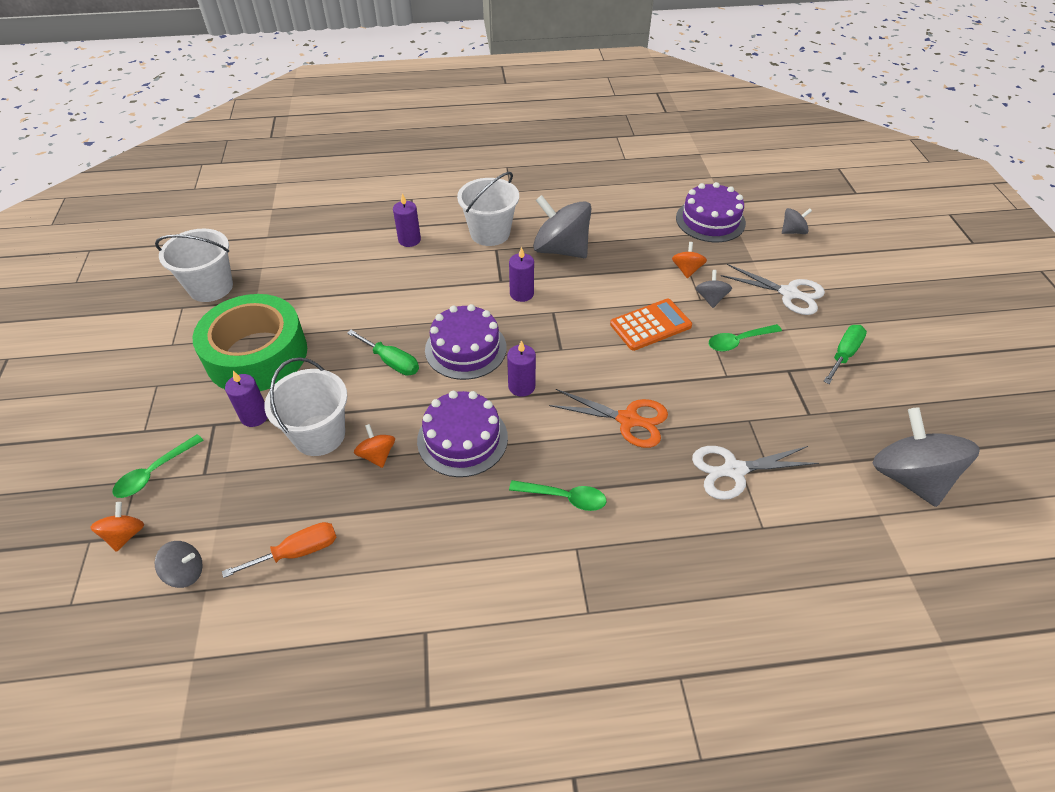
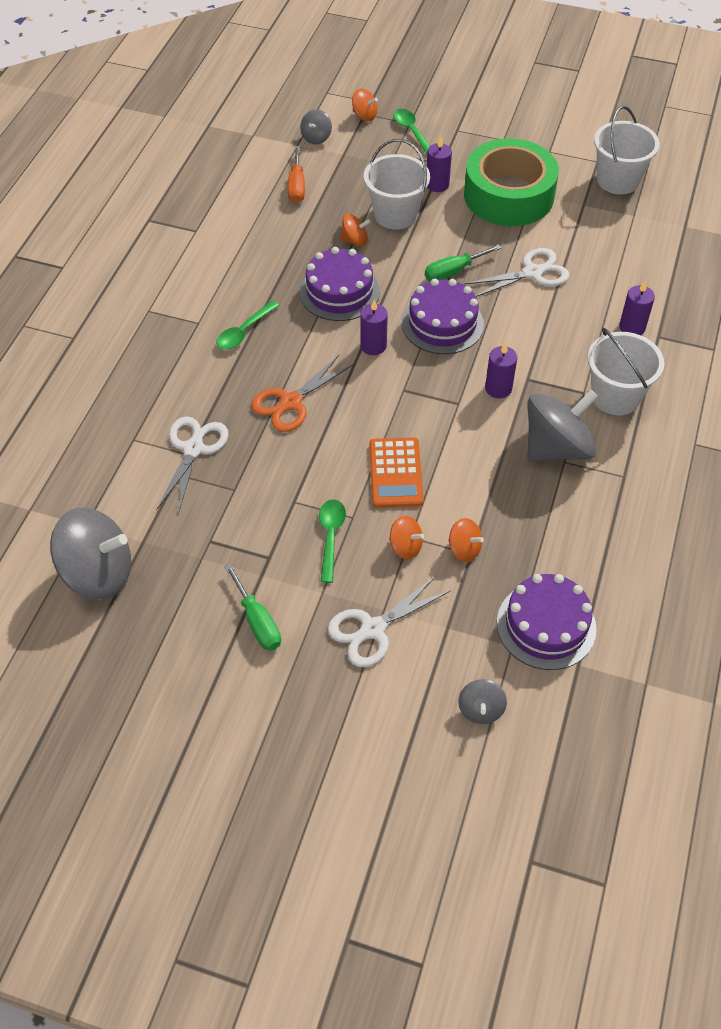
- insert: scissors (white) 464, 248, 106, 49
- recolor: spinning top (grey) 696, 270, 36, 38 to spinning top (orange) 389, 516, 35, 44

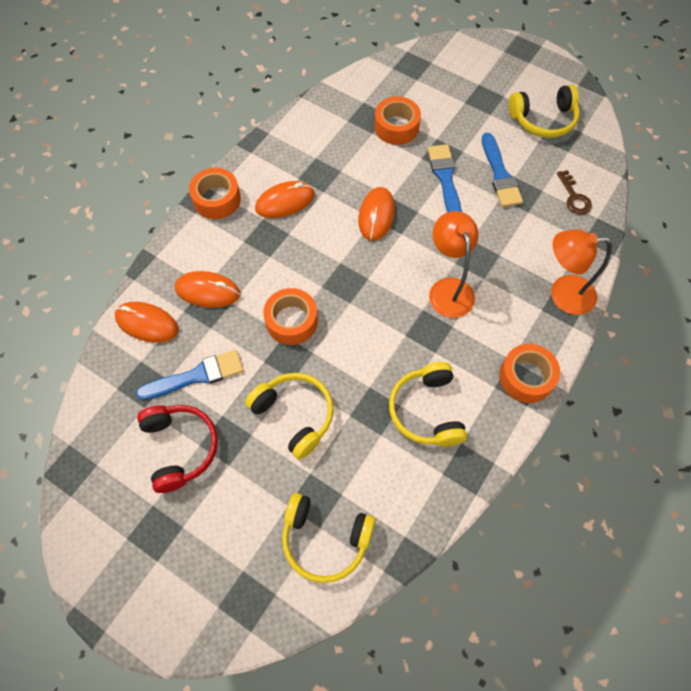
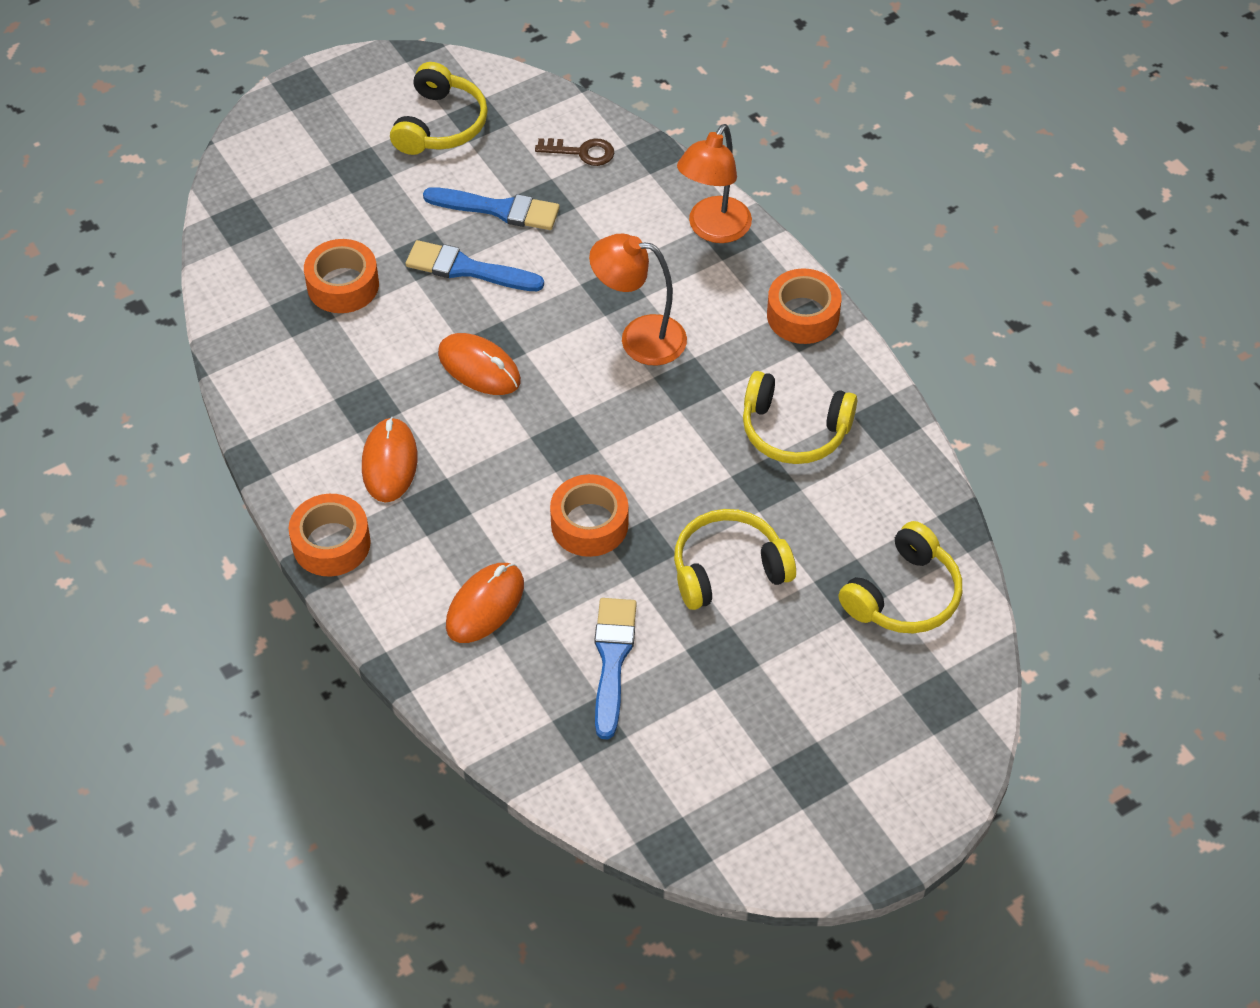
- delete: mouse (orange) 115, 302, 64, 41
- delete: headphones (red) 137, 405, 81, 88

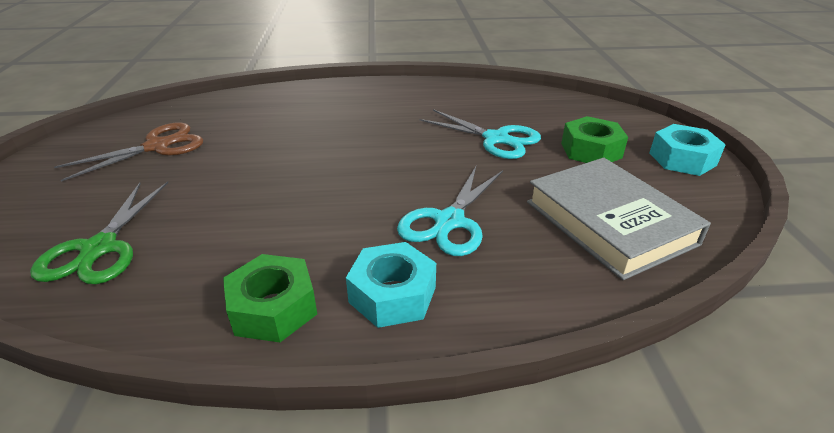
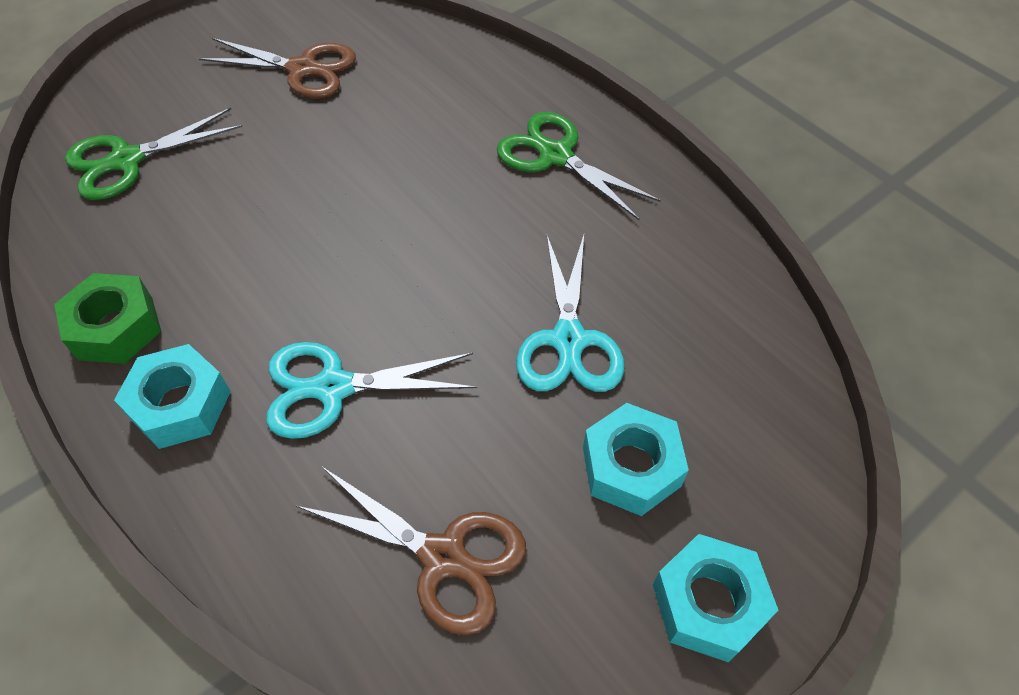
- insert: scissors (green) 497, 112, 164, 108
- replace: book (grey) 527, 158, 184, 122 to scissors (brown) 296, 467, 230, 168
- recolor: nut (green) 561, 116, 67, 47 to nut (turquoise) 583, 403, 106, 113

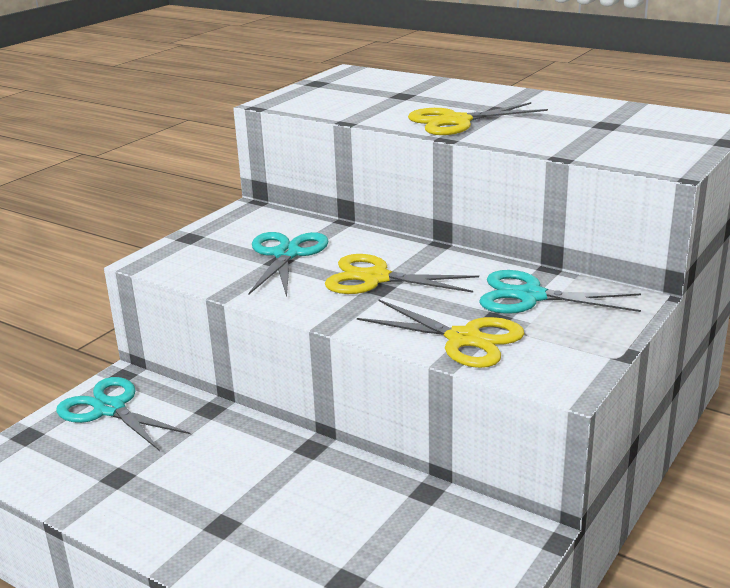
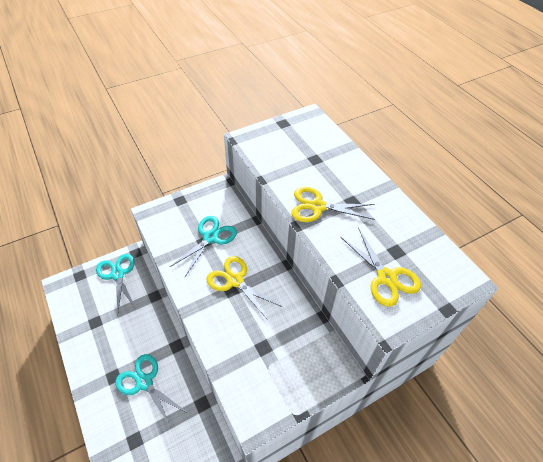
- move: scissors (yellow) 357, 299, 167, 69 to 341, 228, 80, 79
- move: scissors (turquoise) 479, 270, 162, 44 to 115, 354, 73, 74

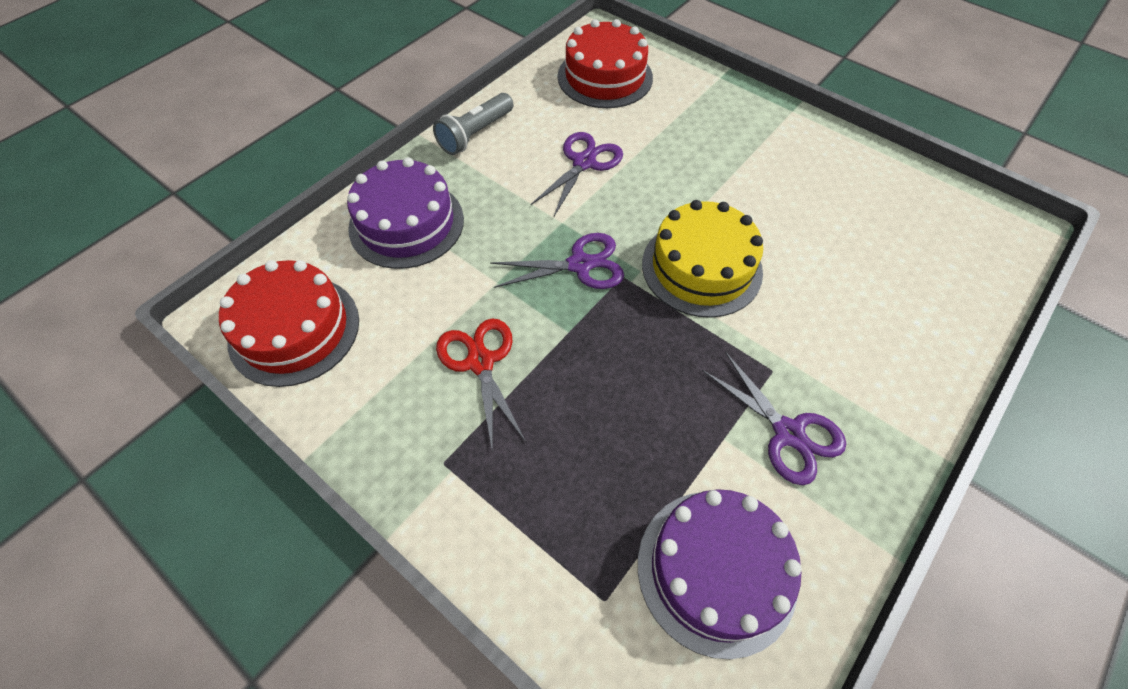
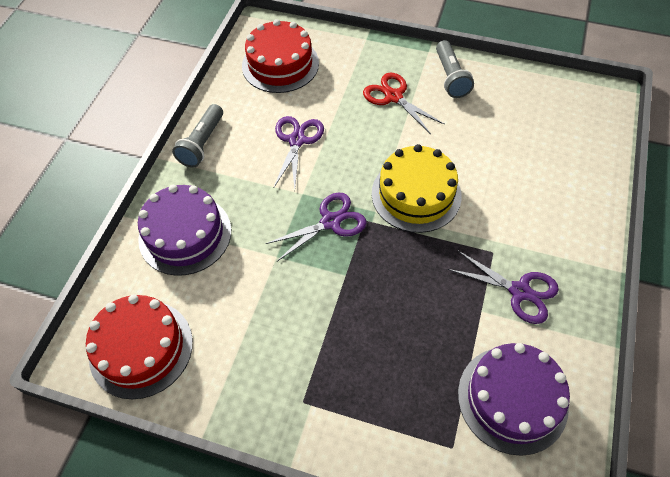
- insert: flashlight (grey) 436, 40, 38, 58
- move: scissors (red) 436, 319, 90, 134 to 363, 73, 82, 61

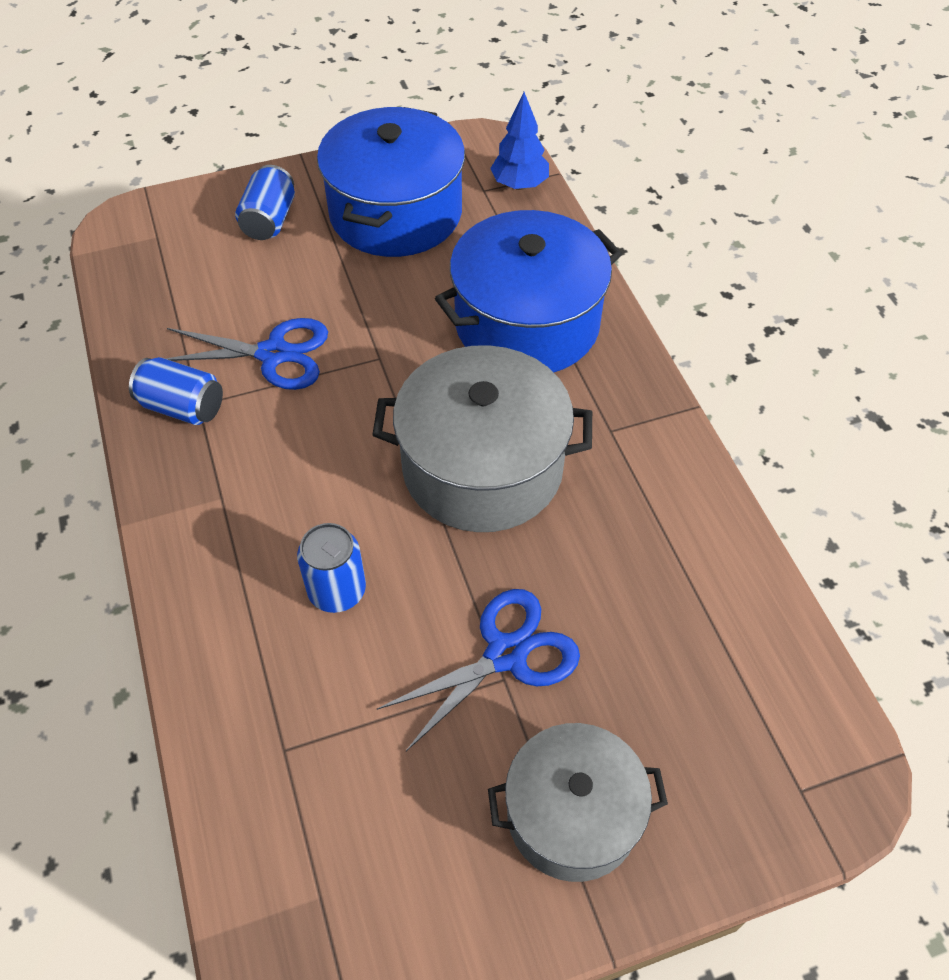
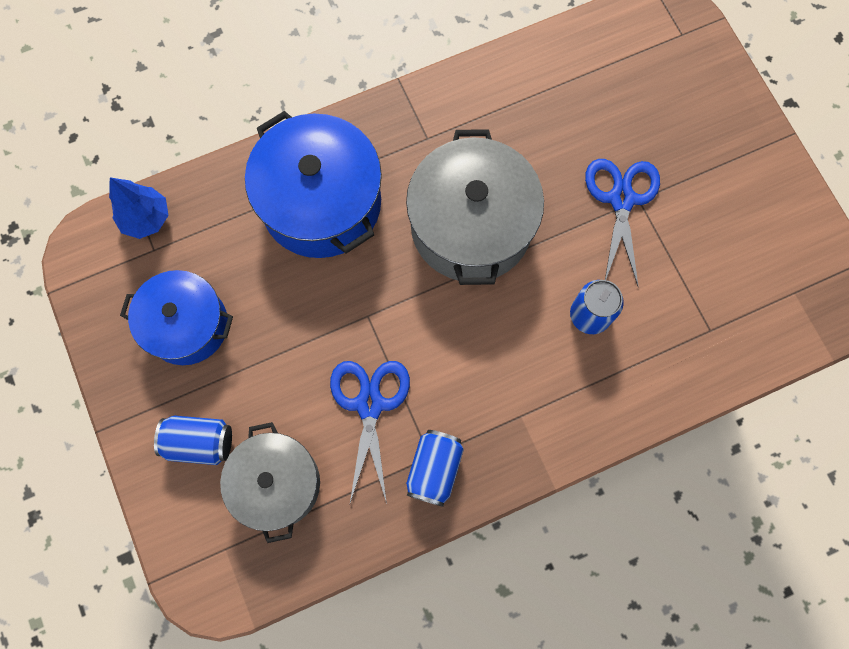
- move: pot (grey) 488, 723, 180, 159 to 220, 422, 100, 121
- rotate: scissors (blue) 376, 589, 204, 162 = 585, 159, 75, 128 45 degrees clockwise
- resize: pot (blue) 317, 107, 148, 150 = 120, 270, 113, 95 x0.66

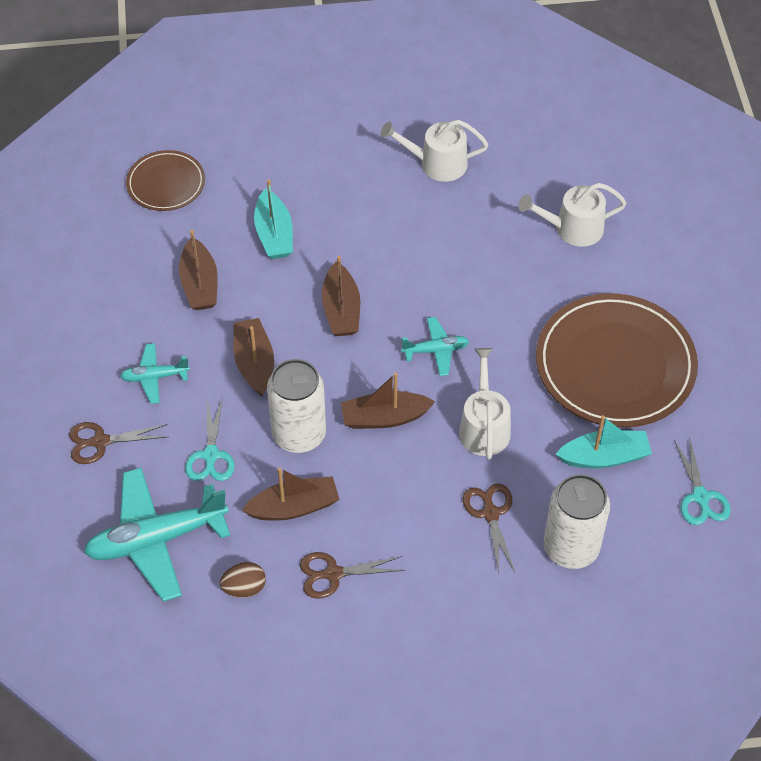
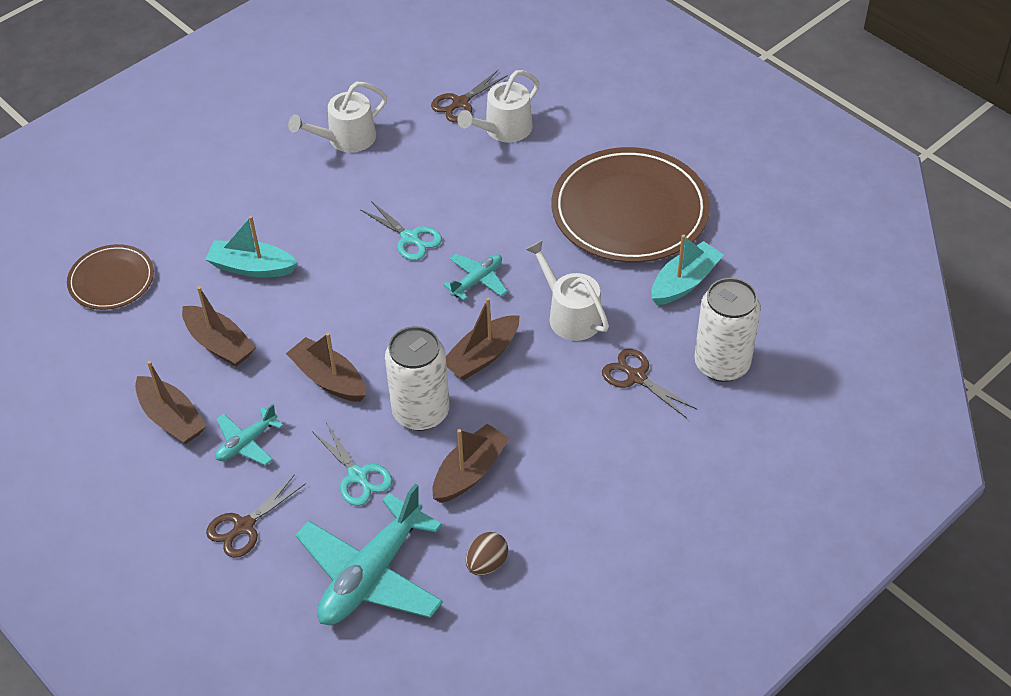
- move: scissors (brown) 300, 552, 105, 47 to 431, 70, 77, 52
- move: boat (brown) 322, 256, 38, 80 to 135, 361, 72, 83
- move: scissors (turquoise) 674, 436, 57, 89 to 360, 201, 82, 60
- rotate: boat (turquoise) 254, 180, 39, 79 = 205, 216, 93, 62 150 degrees clockwise

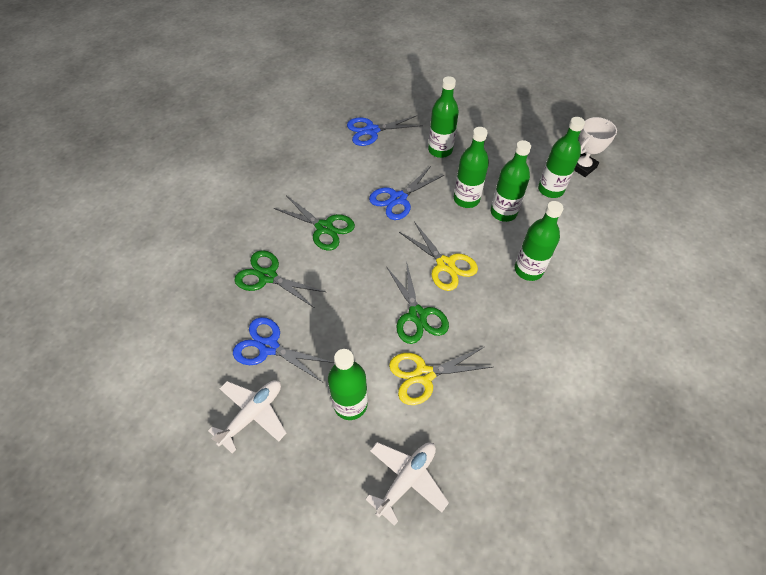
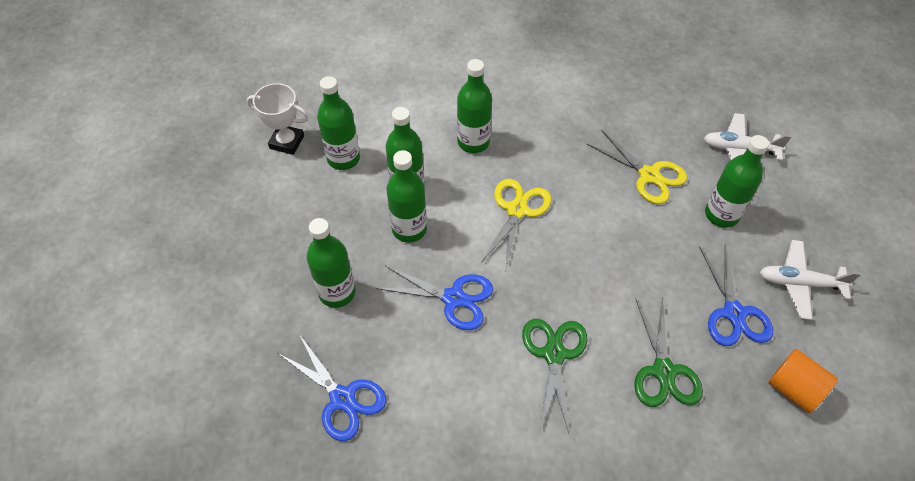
- delete: scissors (green) 387, 260, 62, 84
- insert: cylinder (orange) 768, 349, 70, 64

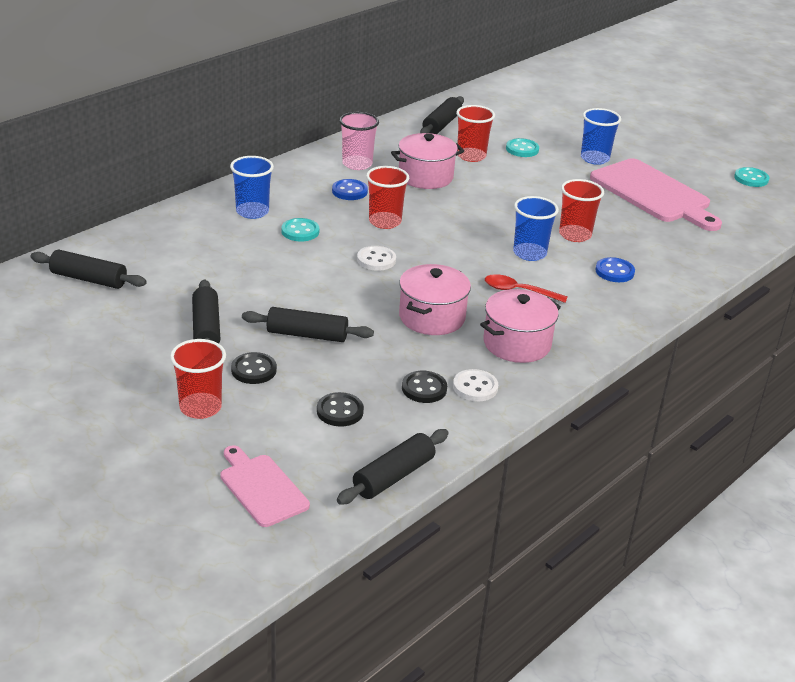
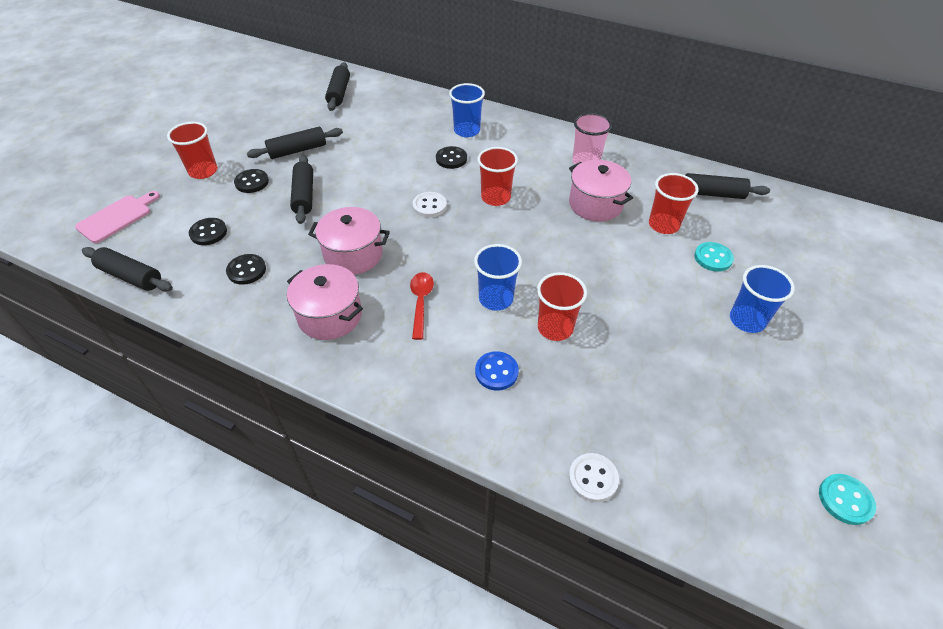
- delete: button (blue) 332, 179, 36, 21
- delete: cutting board (pink) 590, 158, 132, 73
- move: button (white) 453, 369, 45, 32 to 569, 453, 50, 49
- recolor: button (turquoise) 281, 218, 38, 23 to button (black) 436, 146, 31, 23

